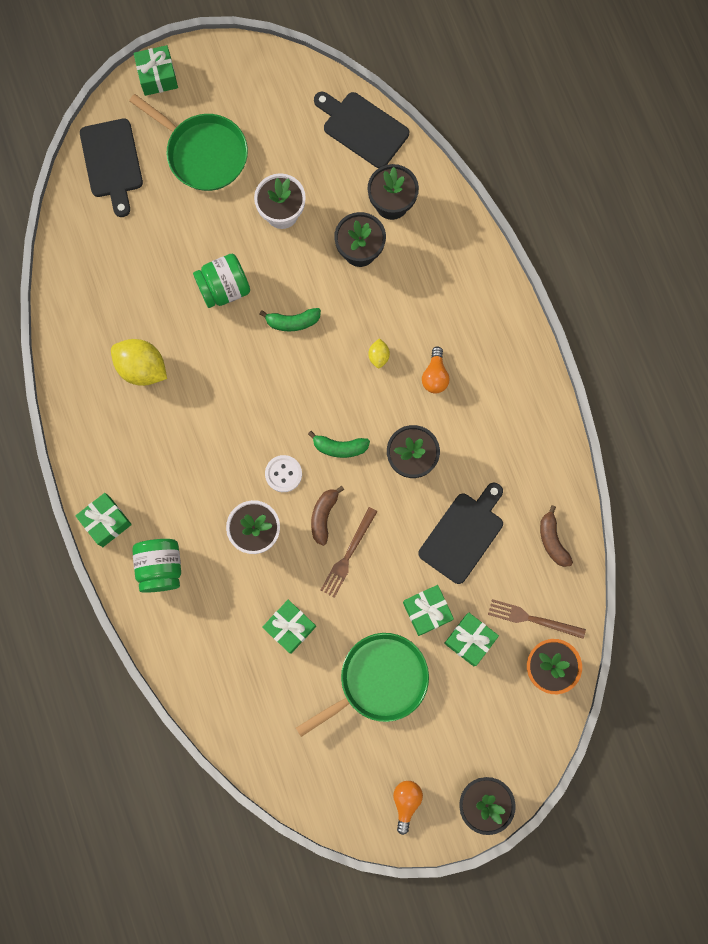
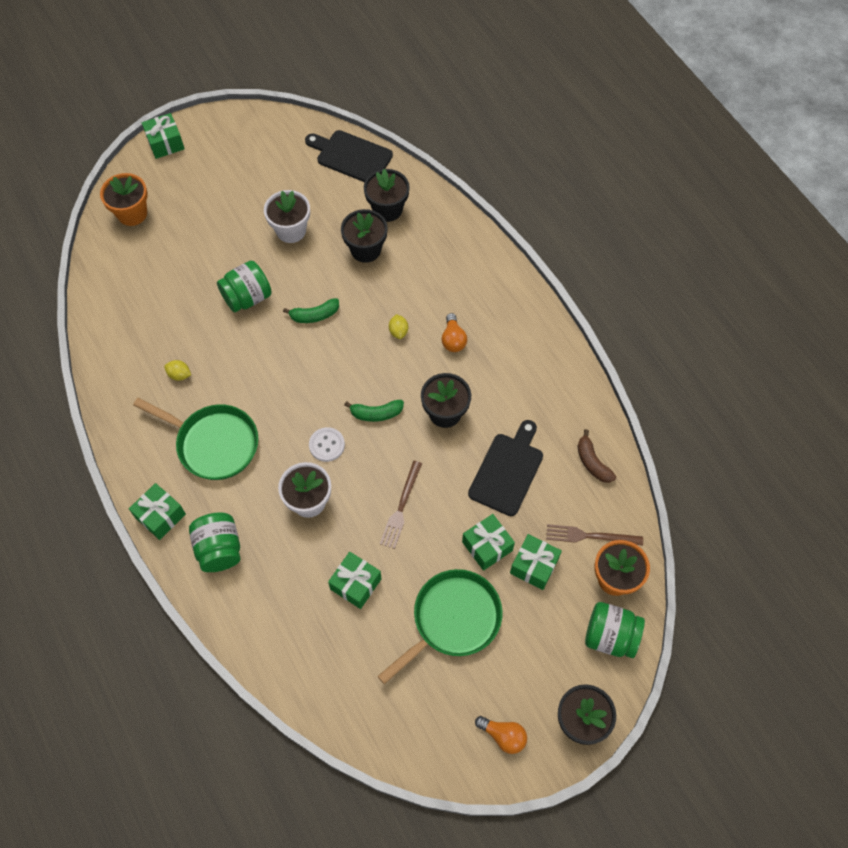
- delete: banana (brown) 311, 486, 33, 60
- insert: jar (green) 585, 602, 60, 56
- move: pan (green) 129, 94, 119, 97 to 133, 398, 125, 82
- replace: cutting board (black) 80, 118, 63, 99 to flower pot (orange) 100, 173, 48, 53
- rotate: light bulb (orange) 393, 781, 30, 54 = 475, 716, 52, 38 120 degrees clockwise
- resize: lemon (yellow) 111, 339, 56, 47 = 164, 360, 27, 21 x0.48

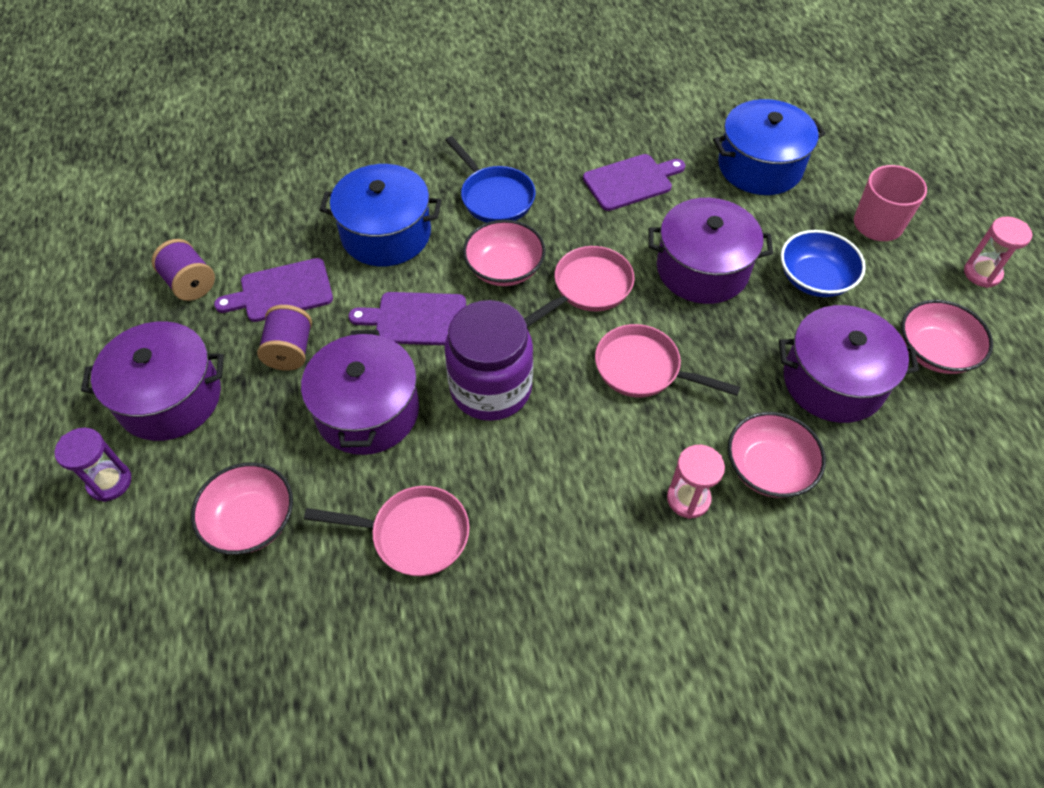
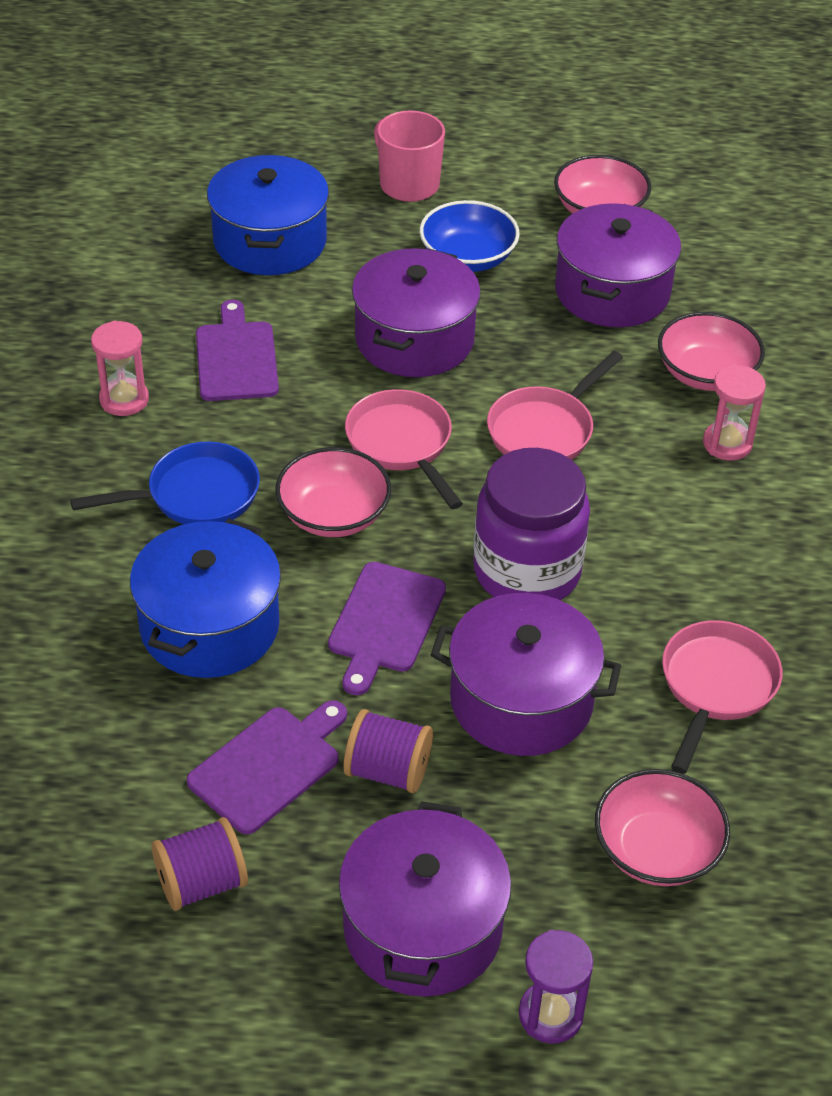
- move: hourglass (pink) 964, 217, 68, 71 to 91, 321, 58, 95
- rotate: cutting board (purple) 214, 258, 119, 64 = 187, 700, 160, 134 135 degrees counterclockwise

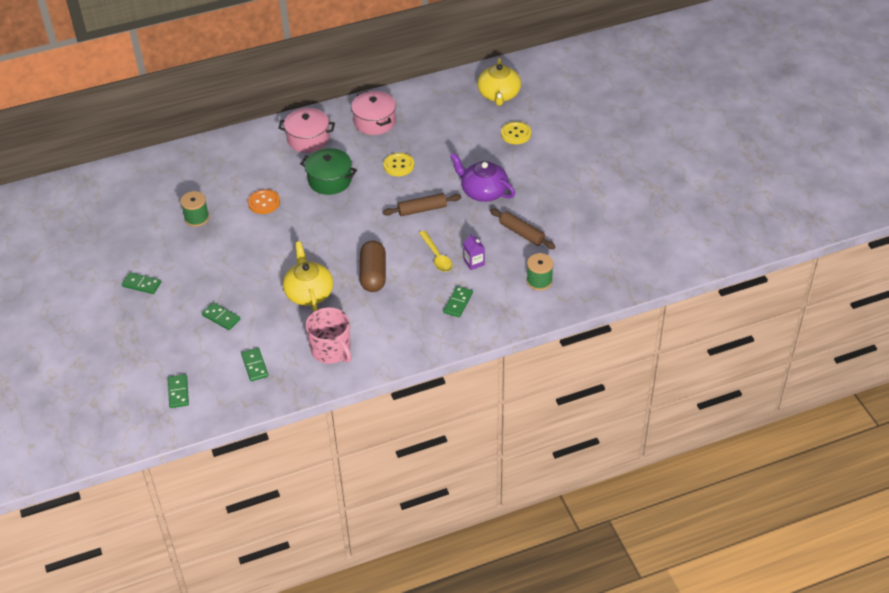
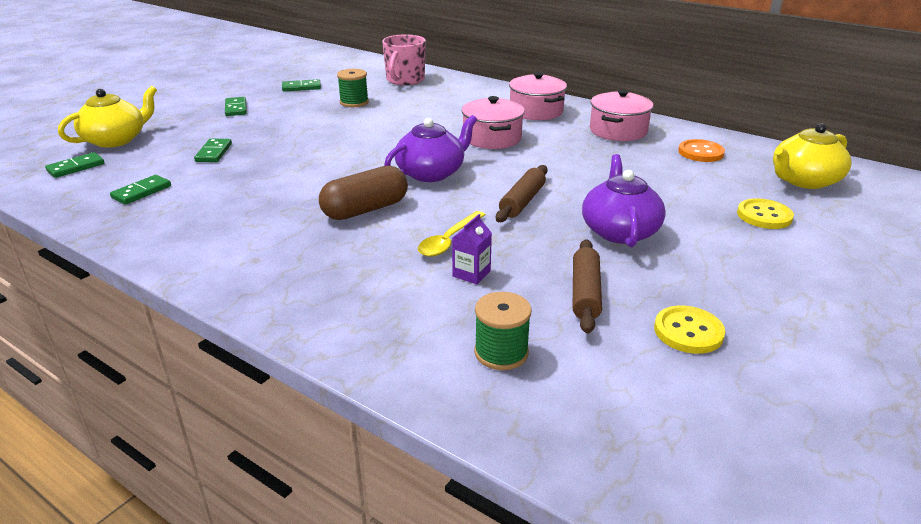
- insert: teapot (purple) 384, 115, 93, 67
- move: button (orange) 248, 189, 32, 25 to 678, 139, 47, 23
- move: teapot (yellow) 283, 241, 50, 70 to 58, 86, 99, 62
- move: mug (pink) 305, 307, 46, 57 to 382, 34, 44, 51
- move: button (yellow) 383, 153, 31, 23 to 654, 305, 71, 49
- move: domino (green) 443, 286, 30, 31 to 282, 79, 39, 12
- recolor: pot (green) 300, 148, 57, 47 to pot (pink) 461, 96, 64, 53
- rotate: rolling pin (brown) 382, 193, 79, 23 = 496, 165, 52, 57 75 degrees clockwise

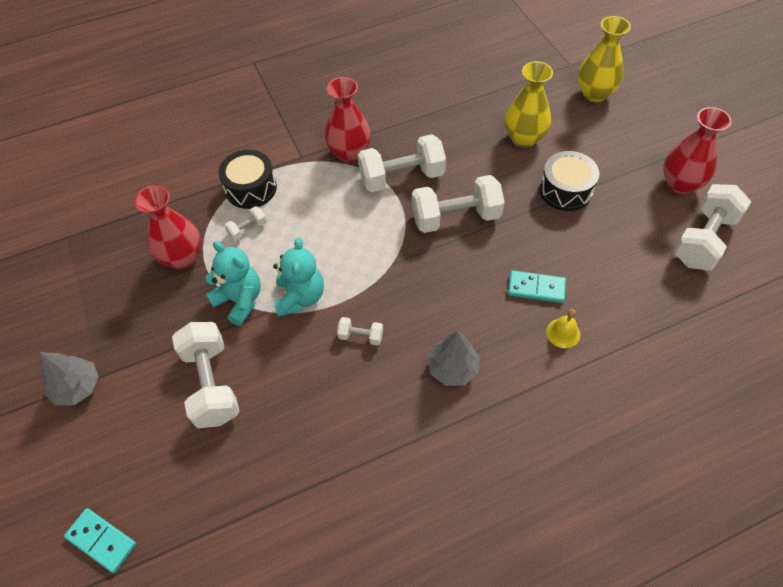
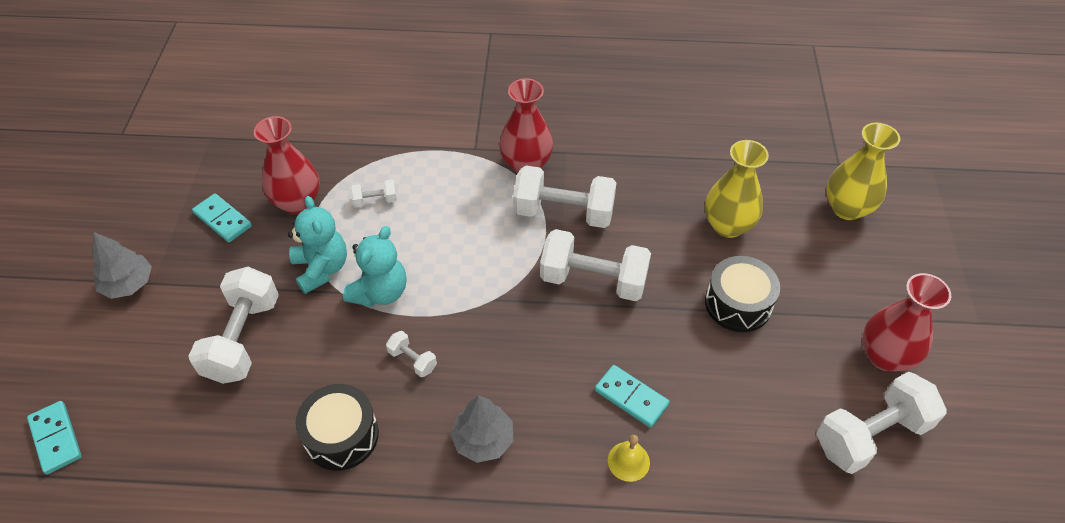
- insert: domino (turquoise) 192, 193, 60, 49
- move: drum (black) 218, 150, 59, 59 to 296, 384, 83, 87

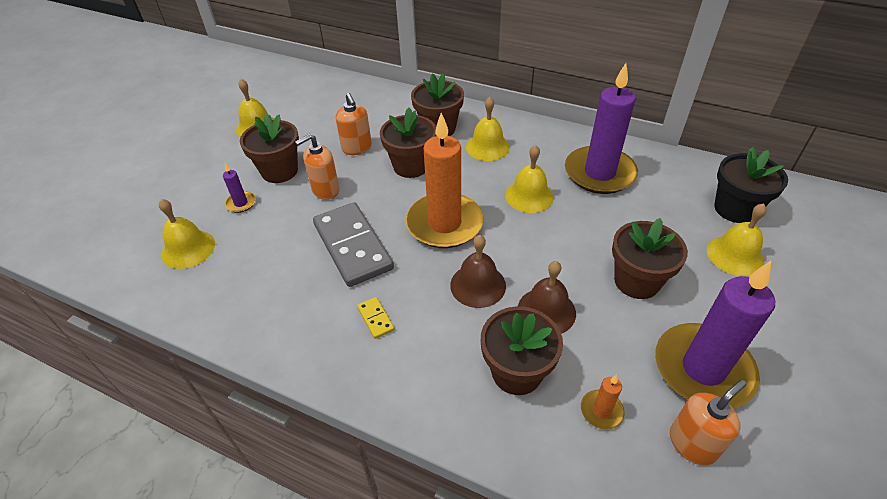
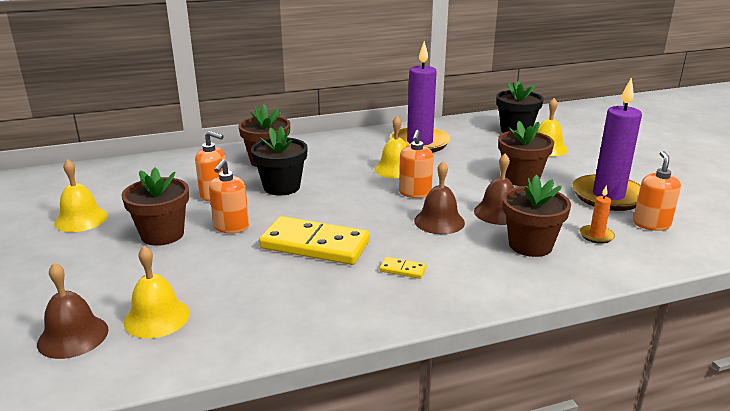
- delete: candle (purple) 223, 163, 33, 50
- delete: candle (orange) 406, 113, 77, 135
- delete: bell (yellow) 466, 97, 44, 64
- insert: bell (brown) 37, 263, 71, 96
- insert: soap dispenser (orange) 399, 130, 35, 68
- recolor: domino (grey) 313, 202, 81, 85 to domino (yellow) 259, 216, 111, 49
- recolor: flower pot (brown) 380, 108, 56, 70 to flower pot (black) 251, 126, 57, 70

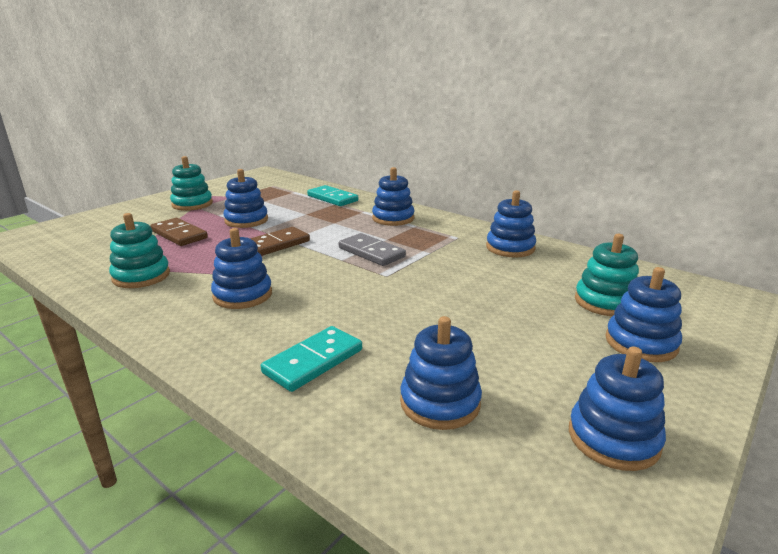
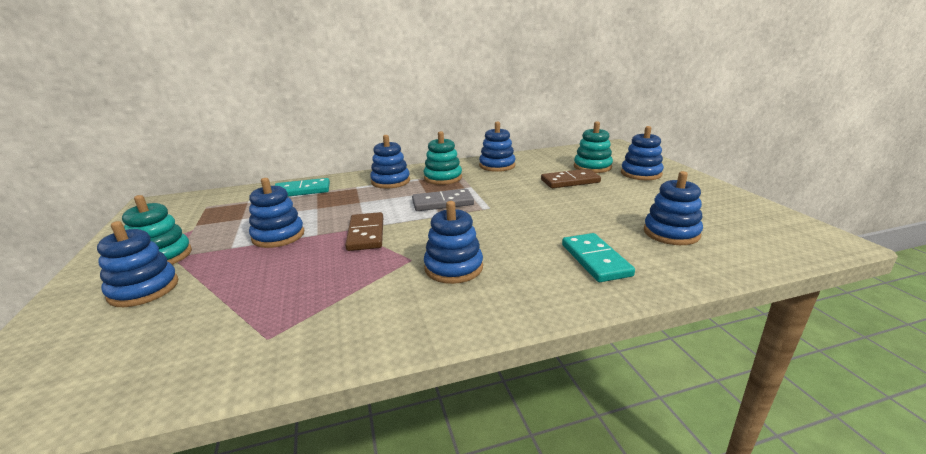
- move: stacking toy (turquoise) 109, 213, 61, 75 to 424, 131, 38, 54
- move: domino (brown) 150, 218, 58, 28 to 541, 169, 60, 19
- move: stacking toy (blue) 569, 347, 97, 124 to 97, 221, 81, 86

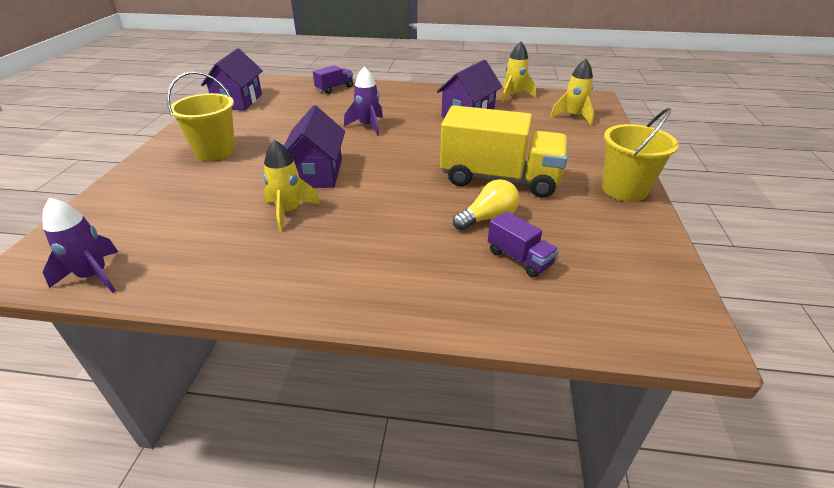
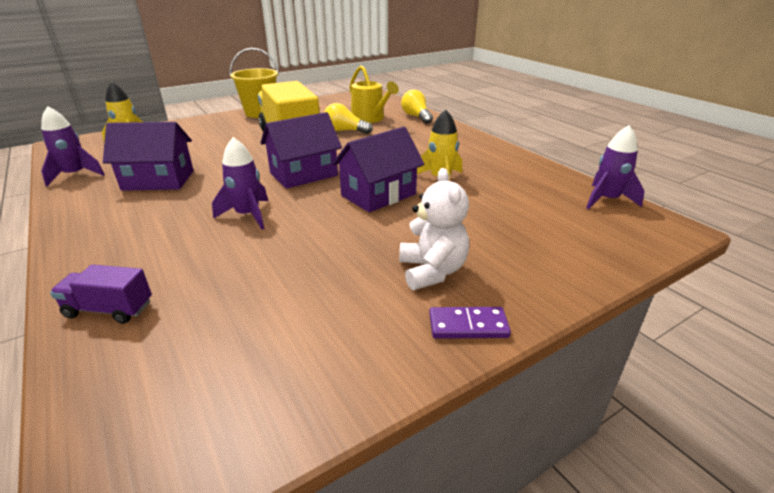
- insert: light bulb (yellow) 401, 90, 32, 34
- insert: domino (purple) 429, 307, 82, 32
- move: house (purple) 201, 48, 62, 62 to 260, 112, 82, 77
- replace: bucket (yellow) 167, 71, 68, 90 to teddy bear (white) 399, 168, 70, 122
- replace: truck (purple) 488, 211, 71, 66 to watering can (yellow) 349, 65, 50, 58
- recolor: rocket (yellow) 502, 42, 34, 60 to rocket (purple) 41, 106, 64, 80

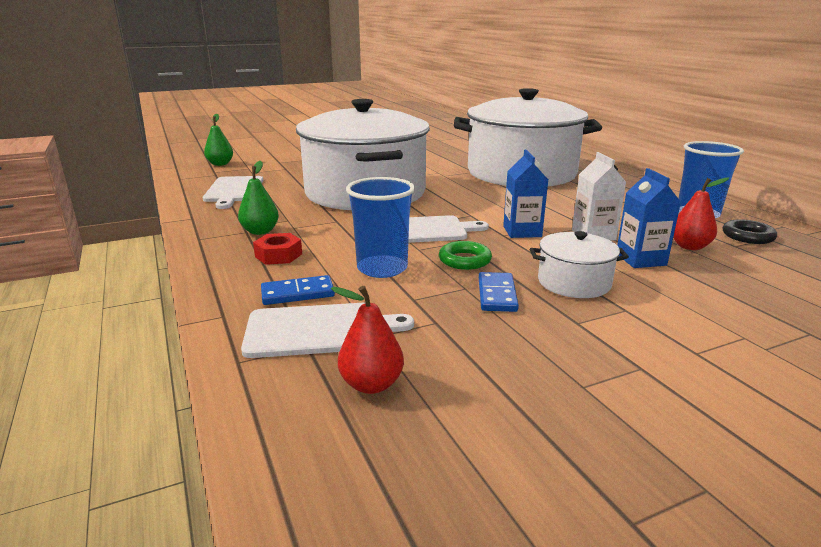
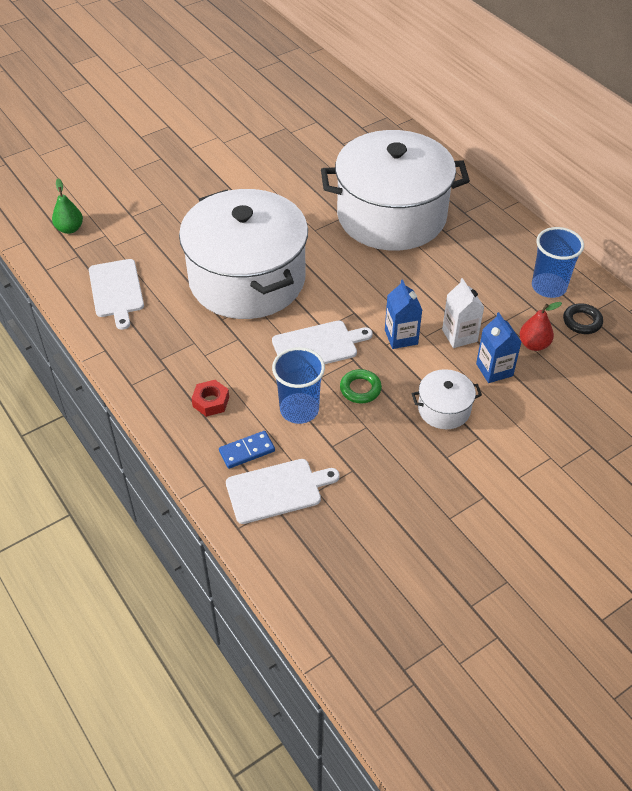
- delete: pear (green) 238, 161, 41, 74
- delete: pear (red) 331, 286, 73, 108
- delete: domino (blue) 479, 272, 40, 40

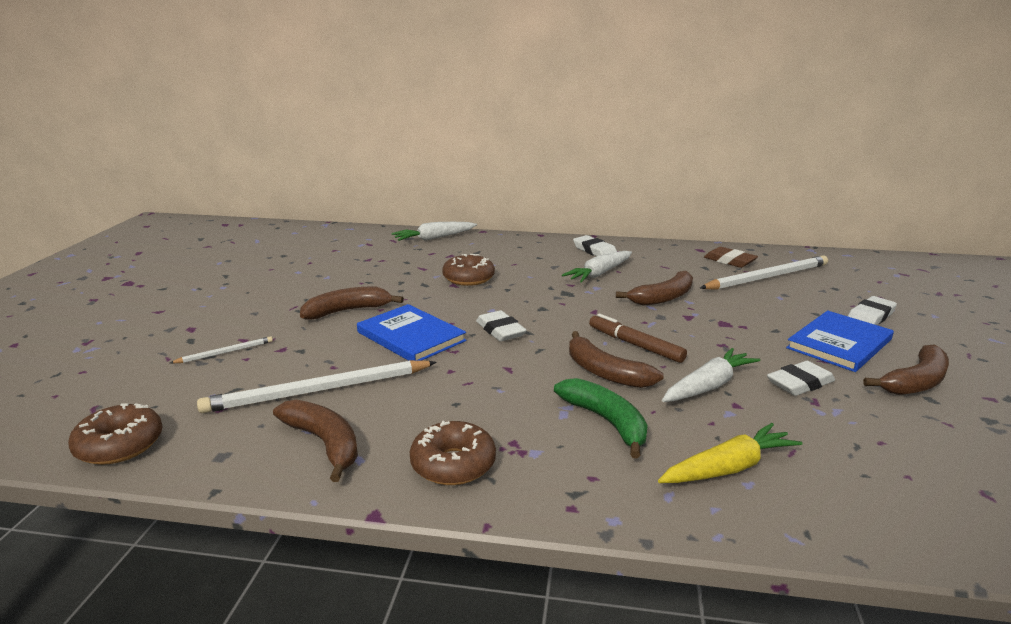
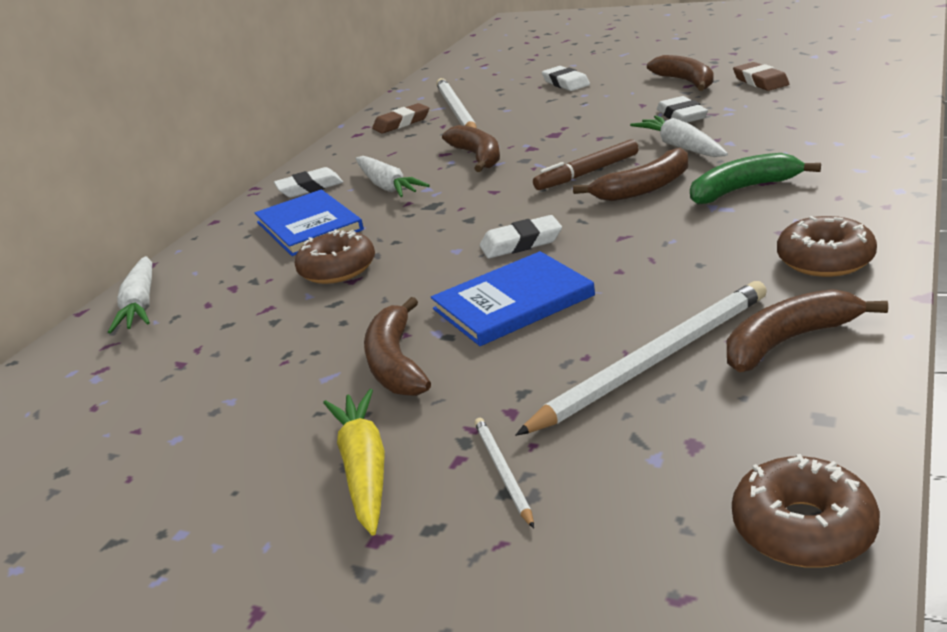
- insert: eraser (brown) 733, 62, 56, 29
- move: carrot (yellow) 658, 423, 144, 60 to 323, 389, 62, 147
- move: book (blue) 786, 311, 108, 61 to 254, 190, 110, 66
- rotate: pencil (white) 197, 360, 240, 53 = 516, 281, 251, 155 120 degrees counterclockwise

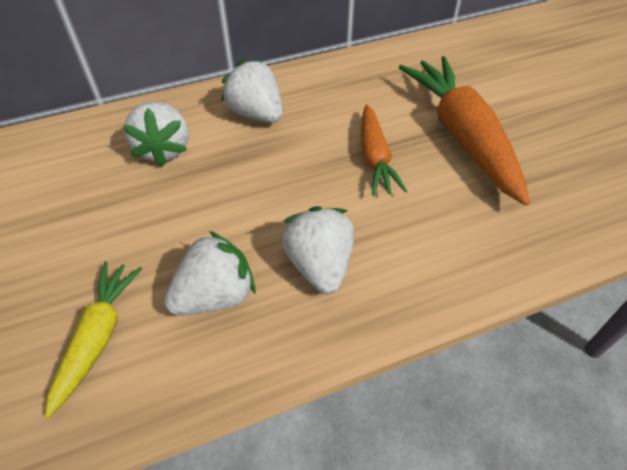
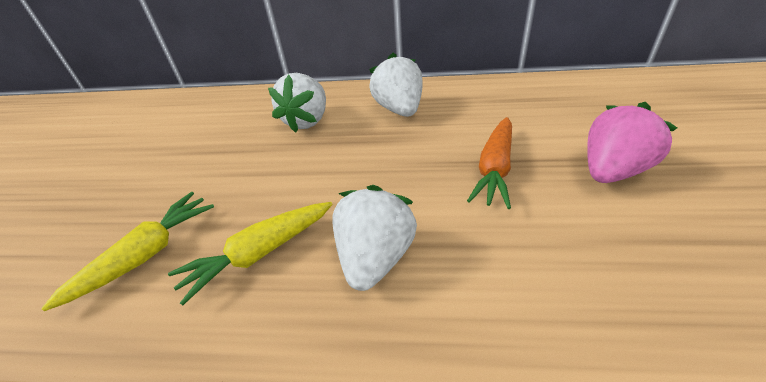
- replace: strawberry (white) 164, 231, 92, 84 to carrot (yellow) 168, 202, 165, 103
- replace: carrot (orange) 399, 56, 131, 150 to strawberry (pink) 587, 102, 90, 81

